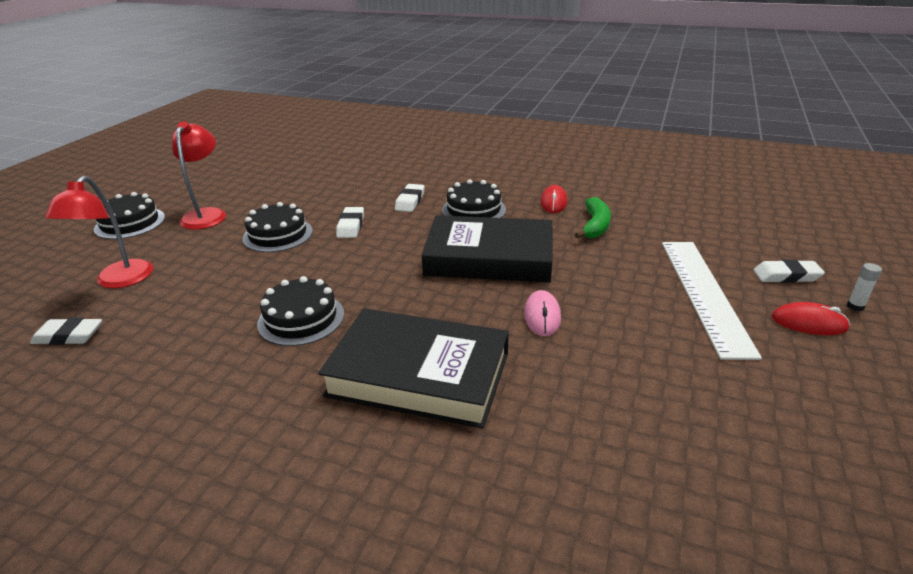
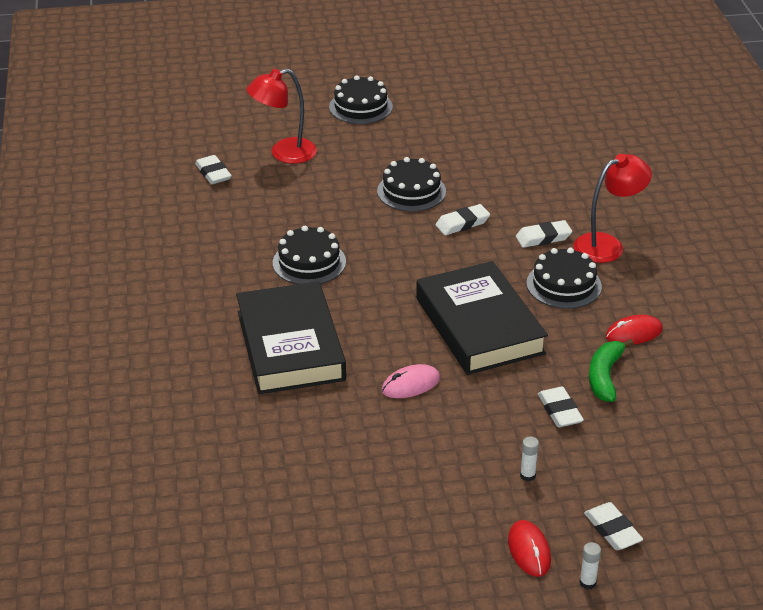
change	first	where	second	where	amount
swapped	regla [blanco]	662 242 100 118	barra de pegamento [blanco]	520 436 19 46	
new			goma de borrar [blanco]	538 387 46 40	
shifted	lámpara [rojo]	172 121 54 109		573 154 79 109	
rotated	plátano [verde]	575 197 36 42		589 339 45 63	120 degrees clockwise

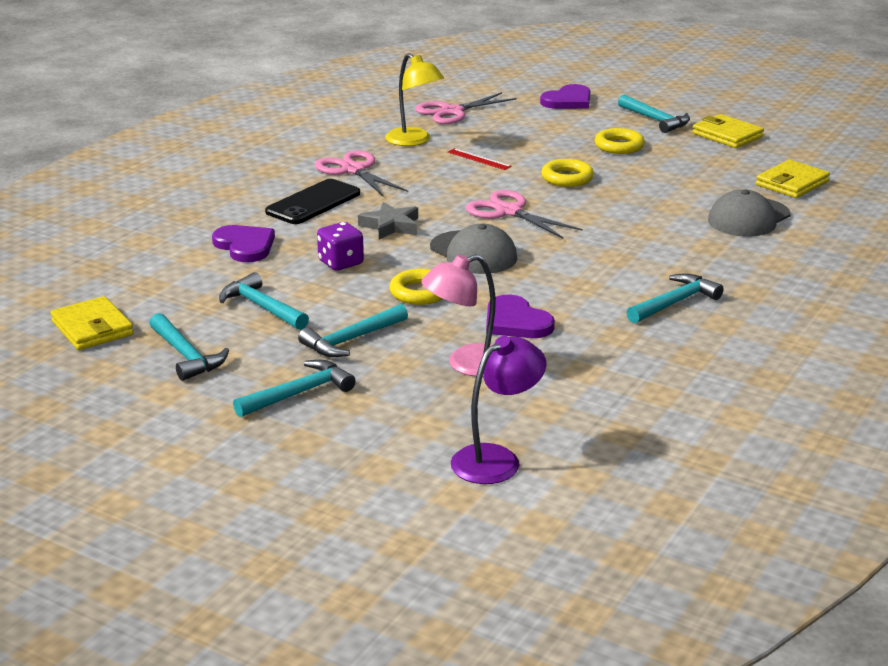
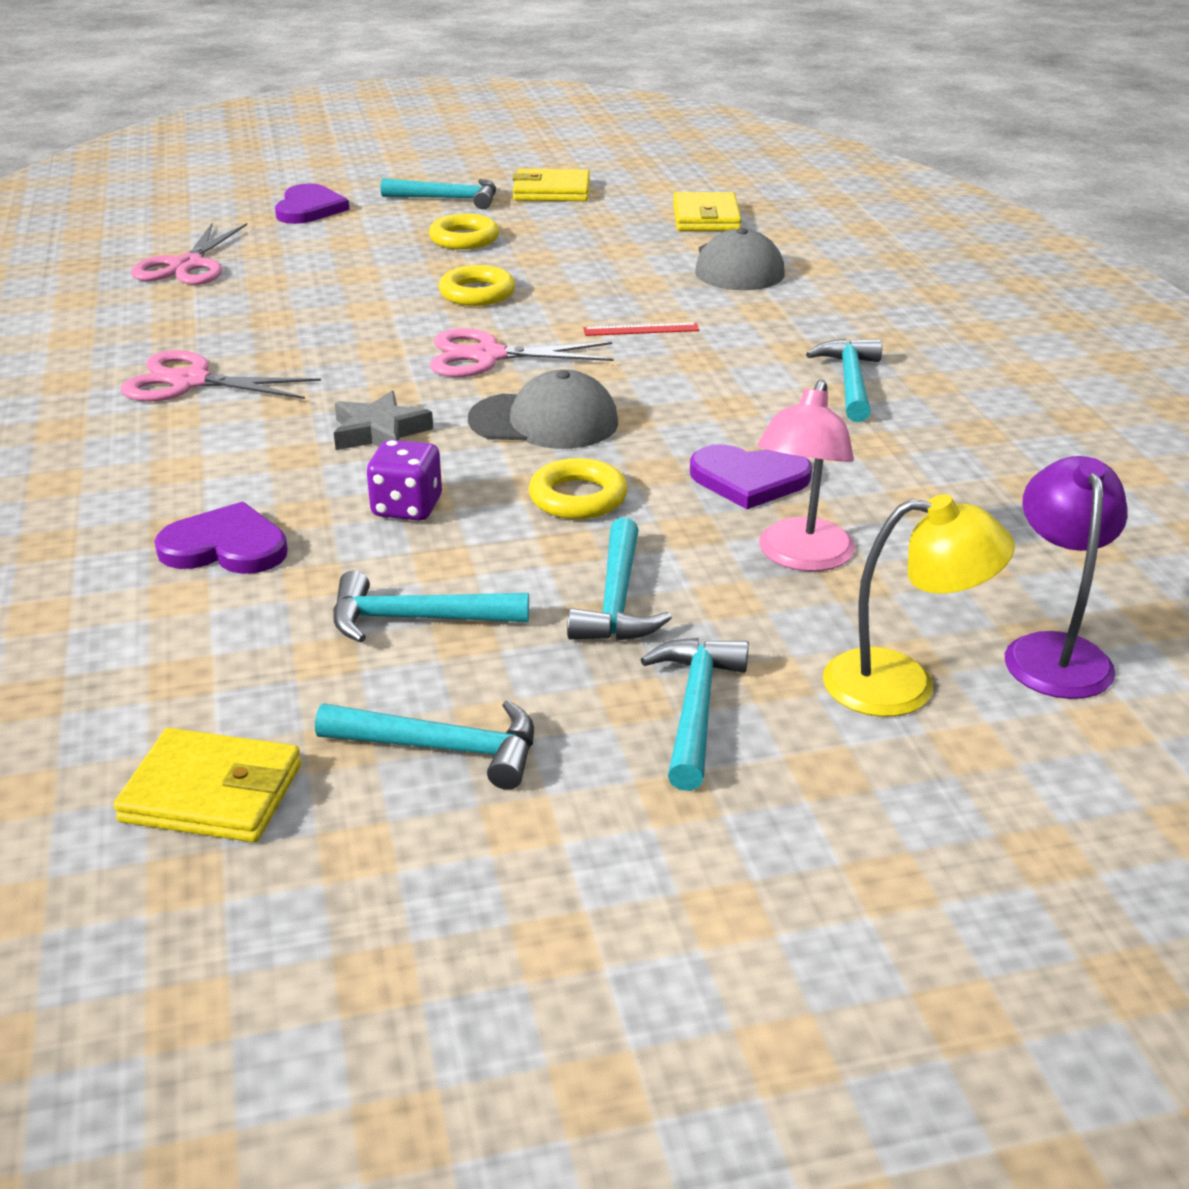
change	first	where	second	where	amount
shifted	regla [rojo]	448 148 64 22		584 323 115 13	
shifted	lámpara [amarillo]	385 53 59 93		823 494 192 223	
gone	móvil [negro]	265 179 95 45			

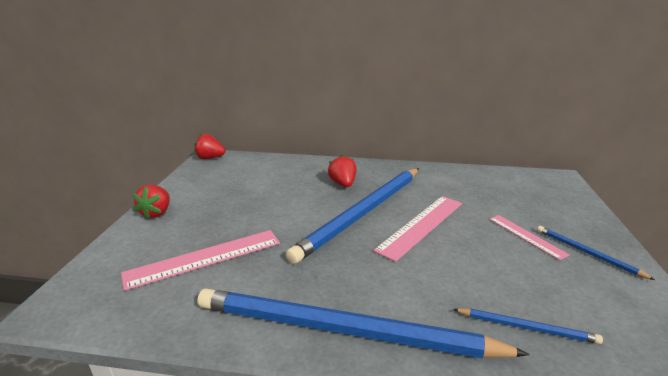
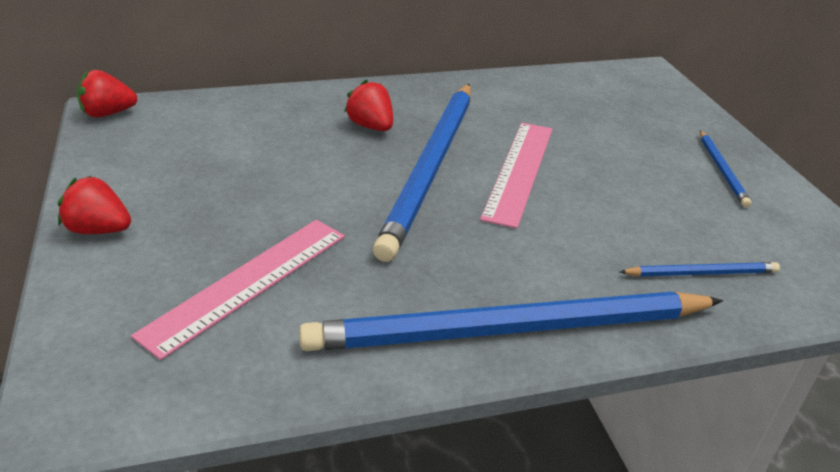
change	first	where	second	where	amount
rotated	fresa [rojo]	133 185 37 35		58 176 73 58	120 degrees clockwise
rotated	lápiz [azul]	537 226 118 54		700 130 52 77	120 degrees counterclockwise
gone	regla [rosa]	489 215 80 45			

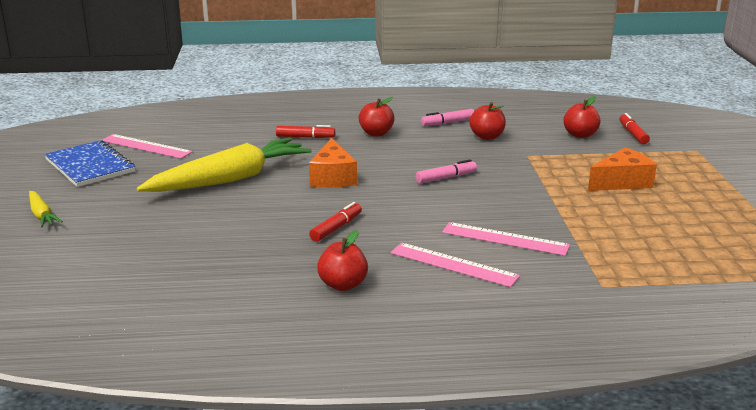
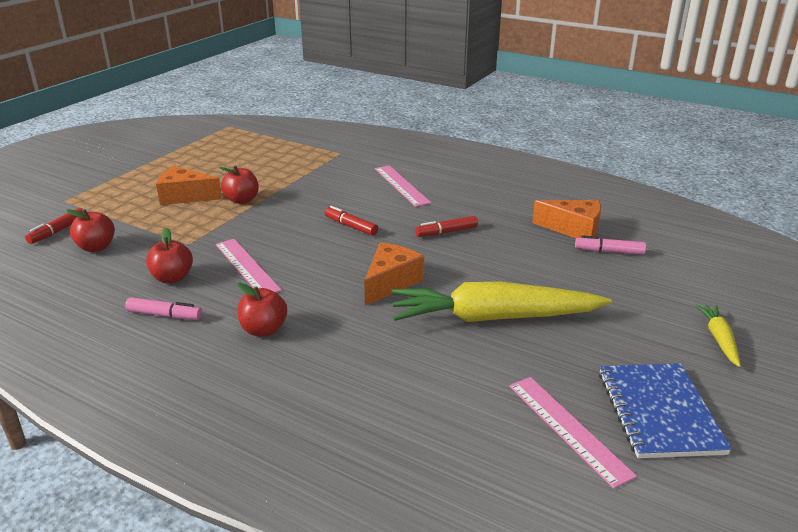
change	first	where	second	where	amount
shifted	regla [rosa]	442 222 128 34		216 239 66 54	
shifted	manzana [rojo]	317 230 51 61		219 165 40 39	
shifted	rotulador [rojo]	276 125 59 13		325 206 53 30	
new			queso [naranja]	532 200 69 38	
shifted	rotulador [rosa]	416 159 61 25		575 235 71 20	

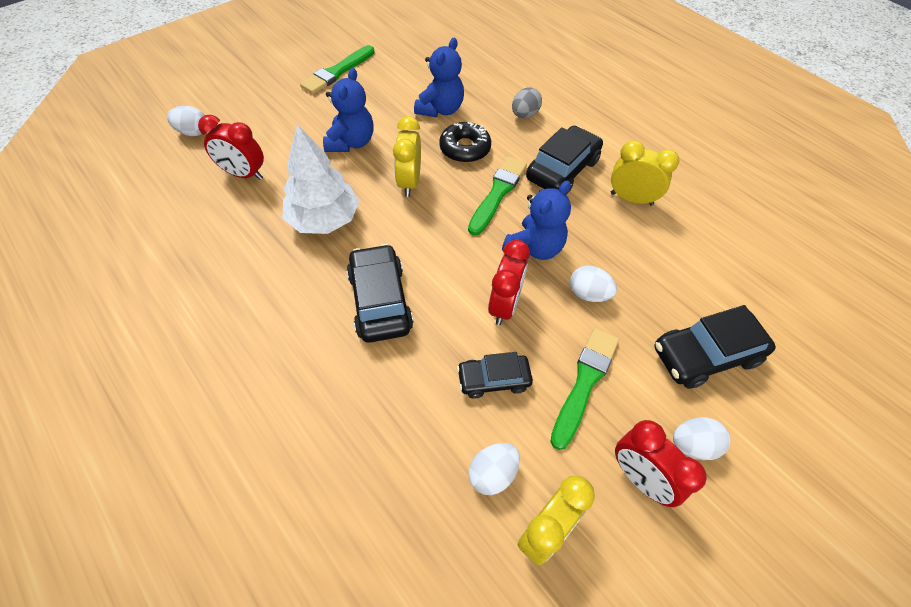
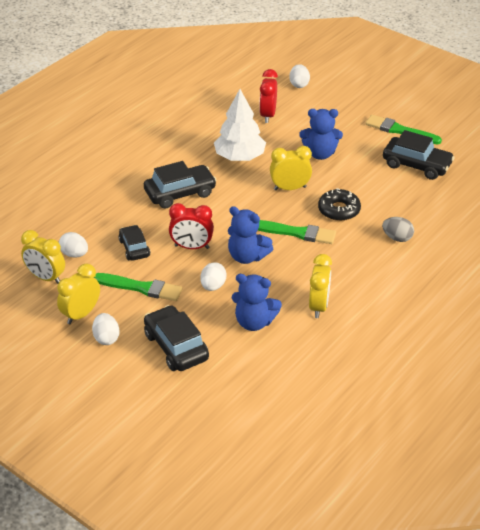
change	first	where	second	where	amount
repainted	despertador [rojo]	615 420 92 87	despertador [amarillo]	57 263 43 61	
shifted	osito [azul]	414 38 50 79		232 274 50 57	
shifted	coche [negro]	526 126 77 69		383 130 72 50	

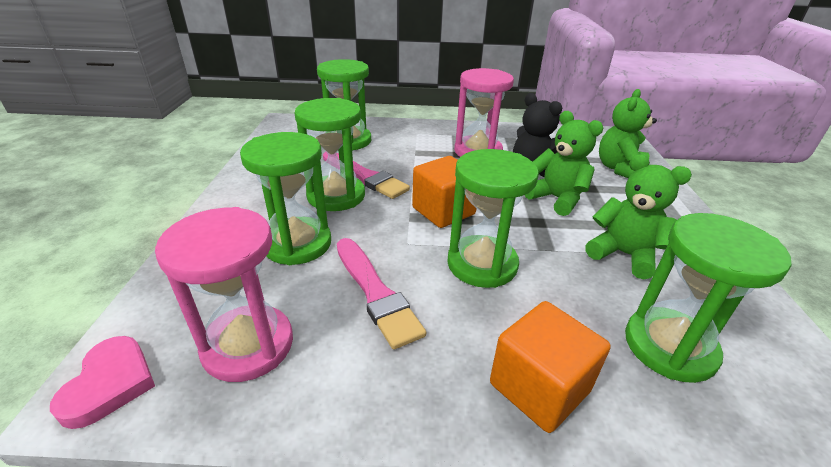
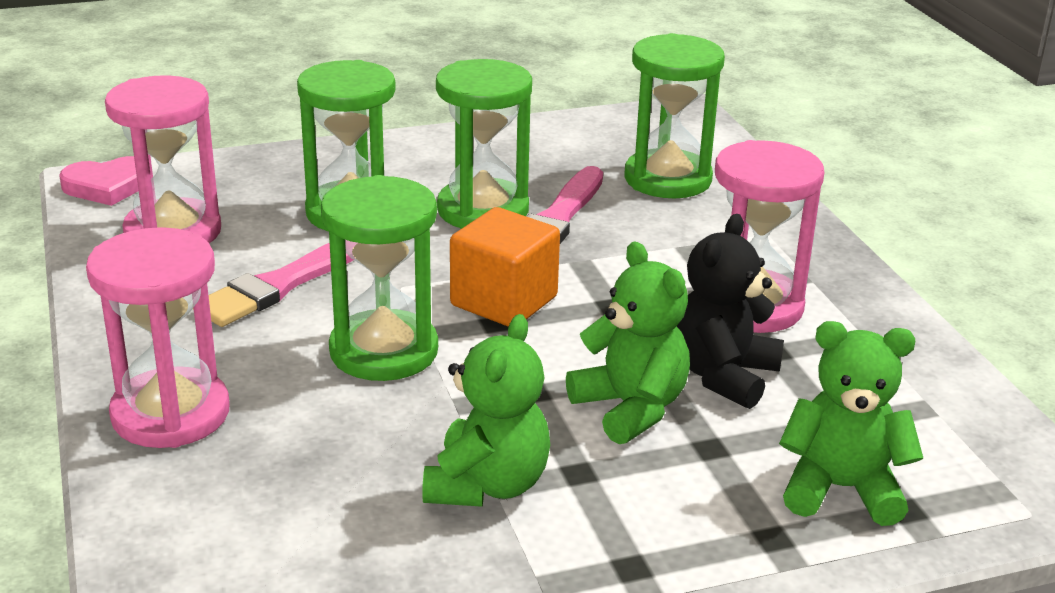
change	first	where	second	where	amount
swapped	cubo [naranja]	490 301 121 132	reloj de arena [rosa]	86 227 143 221	
rotated	osito [verde]	525 111 78 105		566 241 124 203	60 degrees counterclockwise
gone	reloj de arena [verde]	625 213 166 170			

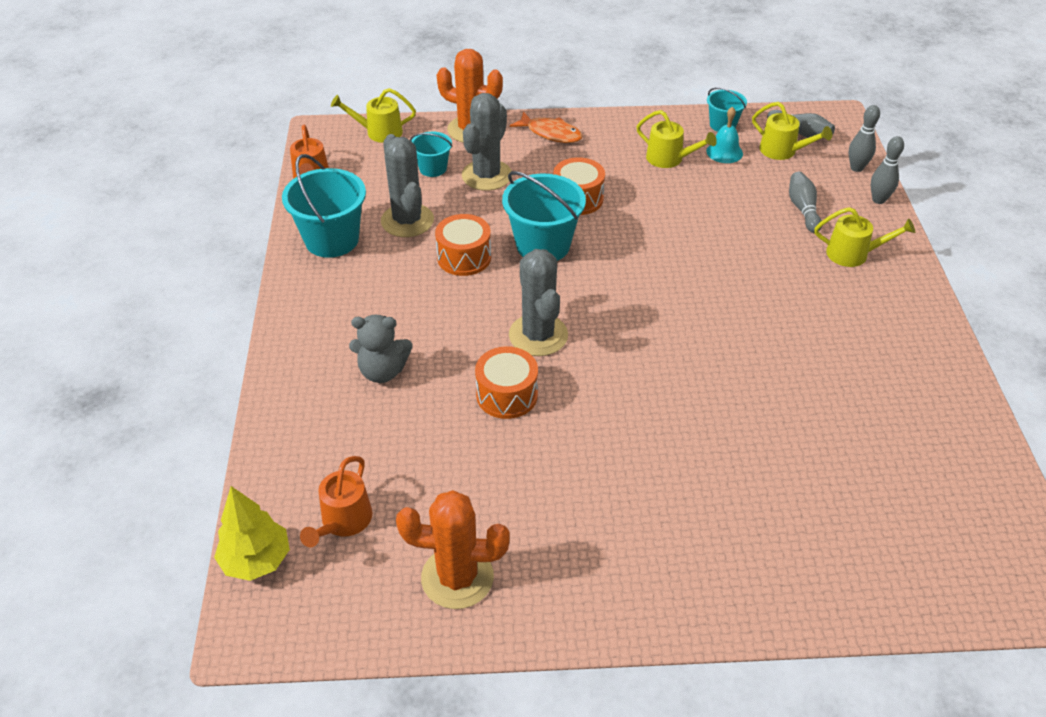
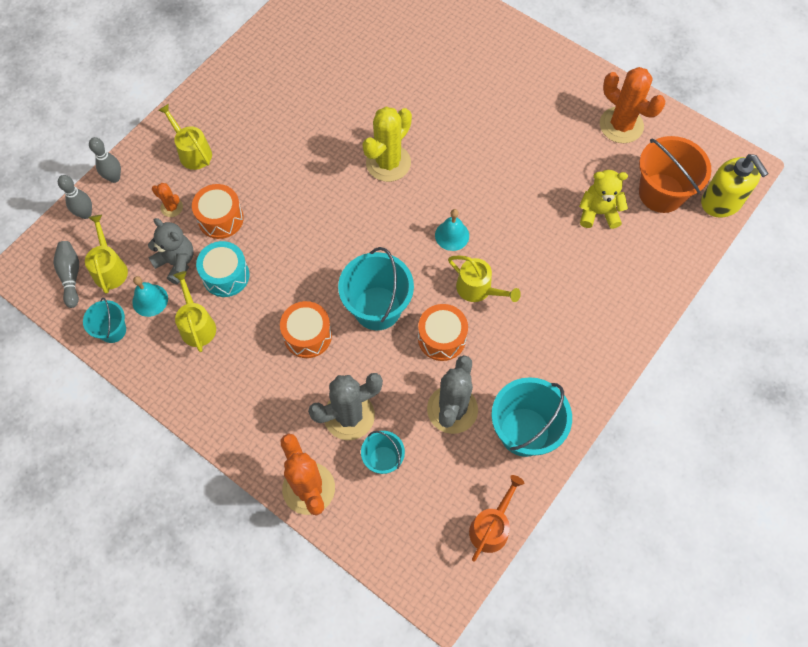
change	first	where	second	where	amount
shifted	osito [gris]	349 315 63 68		148 218 46 66	
swapped	bolo [gris]	789 172 33 61	cactus [naranja]	152 183 31 34	
shifted	tambor [naranja]	475 346 63 73		192 184 52 55	
new			tambor [turquesa]	196 241 54 56	
new			cactus [amarillo]	362 107 50 75	
swapped	cactus [gris]	509 249 59 107	campana [turquesa]	435 209 34 42	
shifted	regadera [amarillo]	331 88 85 55		448 255 73 47	
new			osito [amarillo]	579 170 49 59	
swapped	regadera [naranja]	300 456 72 91	balde [naranja]	639 136 72 77	
swapped	árbol [amarillo]	214 486 76 95	dispensador de jabón [amarillo]	701 154 68 64	
gone	pez [naranja]	510 111 73 32			

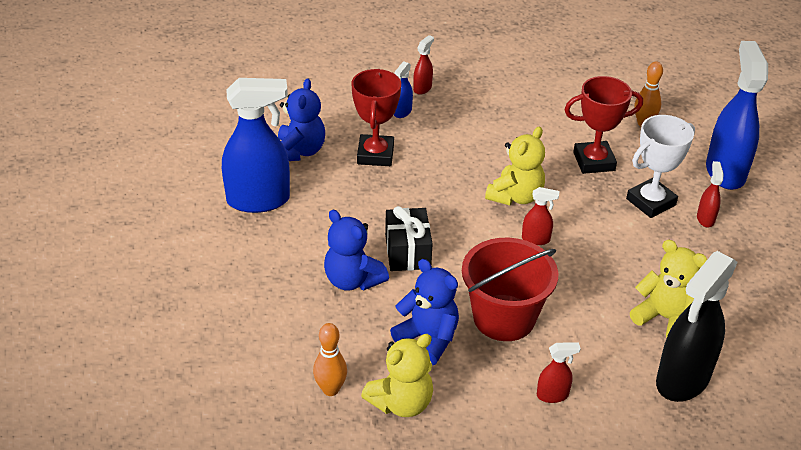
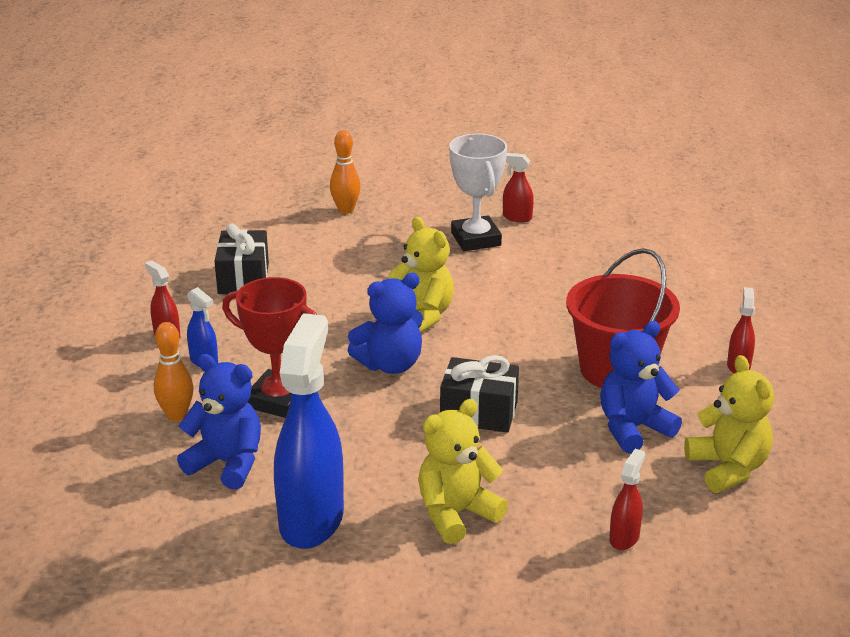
change	first	where	second	where	amount
shifted	bolo [naranja]	313 323 34 73		154 322 39 99	
new			regalo [negro]	214 223 55 71	
shifted	osito [azul]	324 210 65 81		347 273 76 101	
shifted	osito [amarillo]	630 240 77 98		418 399 90 145	
shifted	pulverizador [rojo]	522 187 37 58		609 449 36 101	
gone	trofeo [rojo]	564 76 79 98			
gone	pulverizador [negro]	656 251 82 151			
gone	pulverizador [azul]	706 41 62 149			

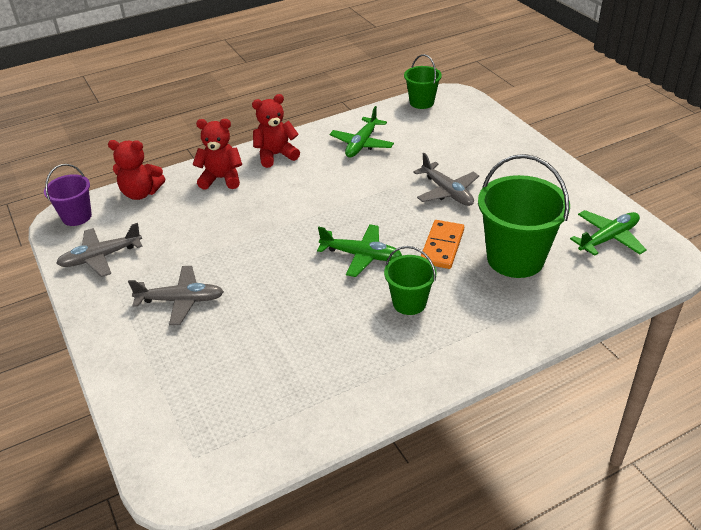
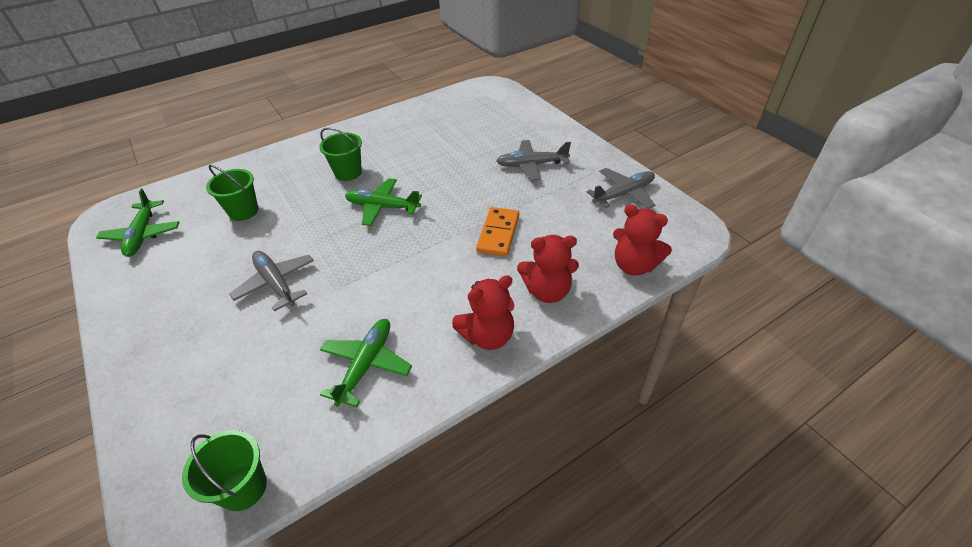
change	first	where	second	where	amount
rotated	avión [verde]	570 210 77 46		96 188 84 69	60 degrees counterclockwise
scaled	balde [verde]	478 154 92 124		206 165 52 56	x0.56
shifted	ficha de dominó [naranja]	421 220 43 49		476 207 43 50	
rotated	osito [rojo]	108 140 57 60		613 204 59 72	150 degrees counterclockwise
gone	balde [morado]	44 164 48 62			

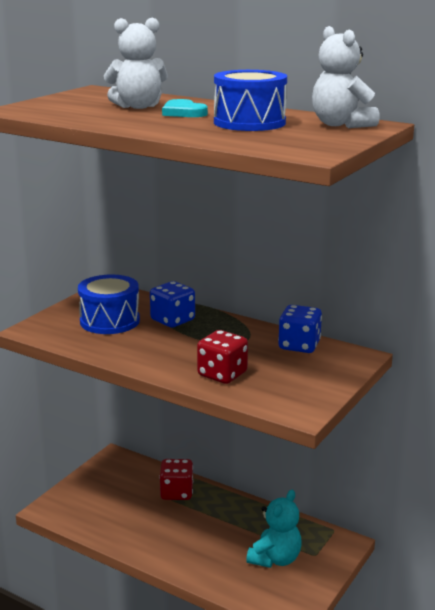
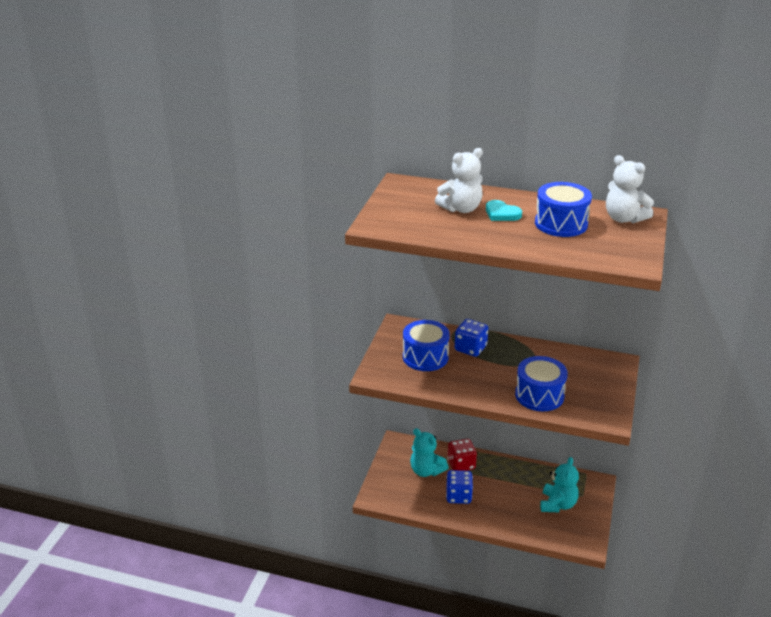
change	first	where	second	where	amount
new			osito [turquesa]	410 428 39 49	
shifted	dado [azul]	278 305 44 48		446 470 27 34	
swapped	dado [rojo]	197 330 51 54	tambor [azul]	515 356 53 55	

